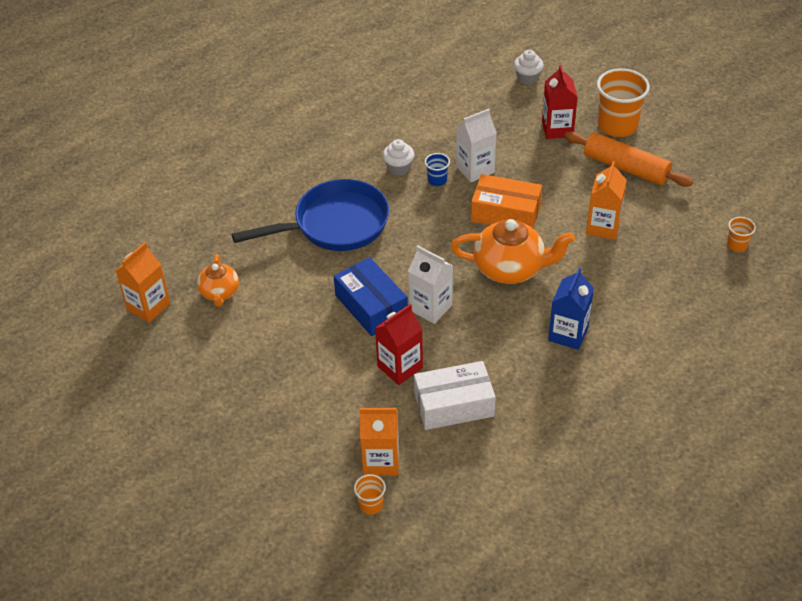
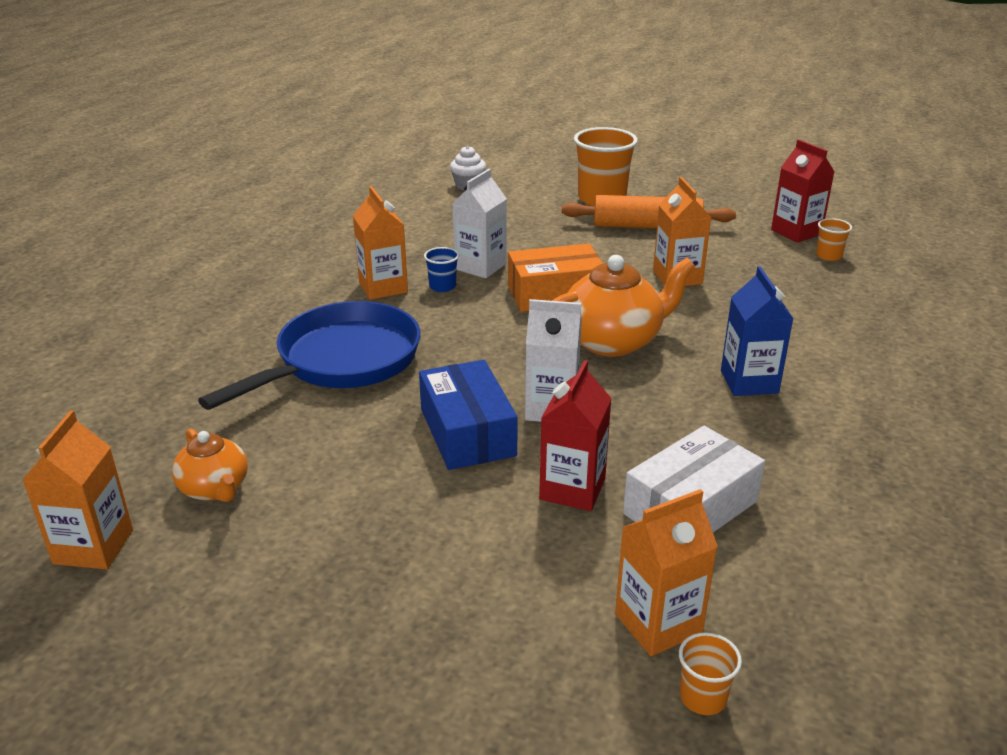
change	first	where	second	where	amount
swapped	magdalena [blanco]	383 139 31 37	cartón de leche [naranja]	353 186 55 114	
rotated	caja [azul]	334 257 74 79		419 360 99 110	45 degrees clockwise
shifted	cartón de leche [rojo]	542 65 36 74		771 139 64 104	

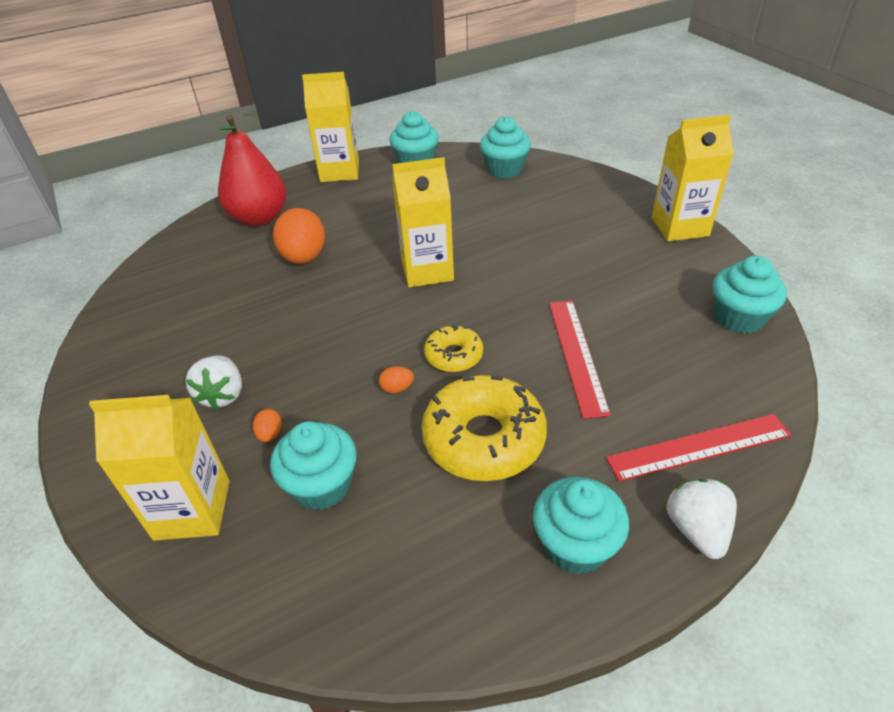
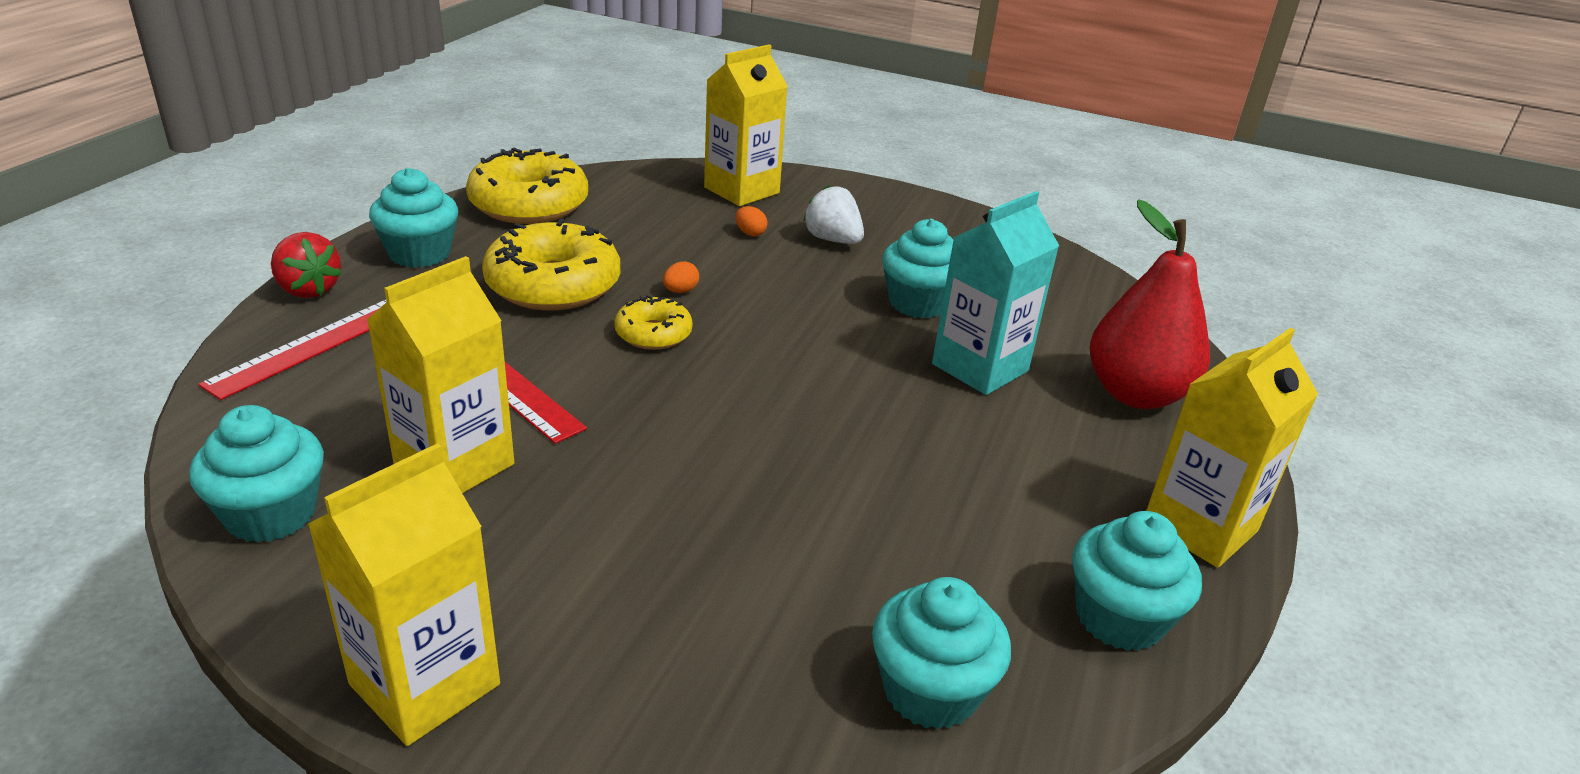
change	first	where	second	where	amount
repainted	fresa [blanco]	666 479 71 80	fresa [rojo]	271 232 71 66	
shifted	cartón de leche [amarillo]	392 157 62 131		367 256 148 237	
new			rosquilla [amarillo]	466 148 122 76	
shifted	magdalena [turquesa]	270 421 87 89		882 219 71 100	
swapped	huevo [naranja]	273 208 52 56	cartón de leche [turquesa]	932 191 127 204	

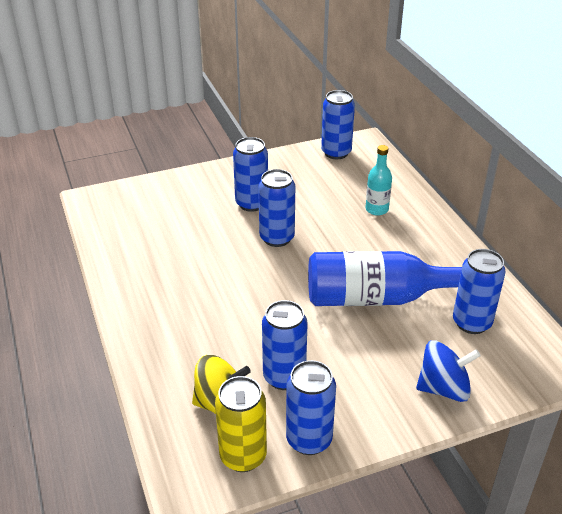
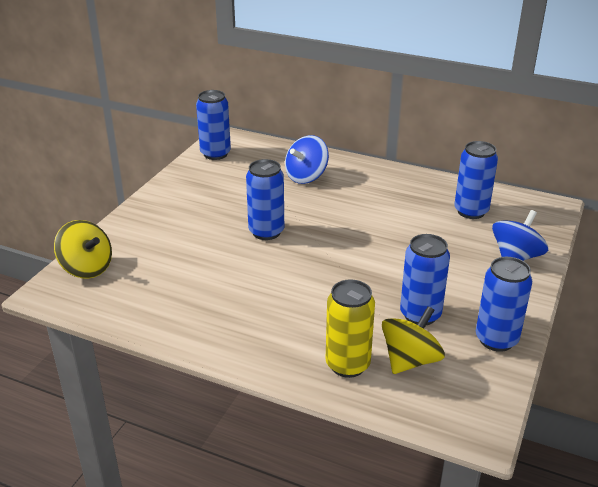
change	first	where	second	where	amount
new			peonza [amarillo]	54 220 58 59	
swapped	botella [turquesa]	366 145 26 71	peonza [azul]	285 135 44 49	
shifted	lata [amarillo]	215 376 52 96		326 279 49 99	
gone	lata [azul]	233 137 35 75			
gone	botella [azul]	308 251 154 55			

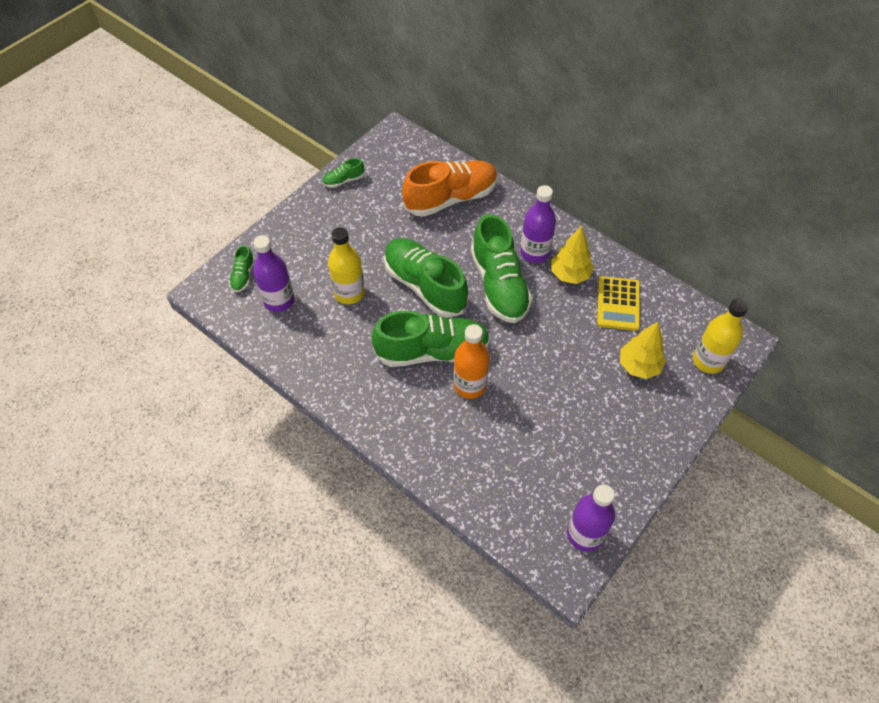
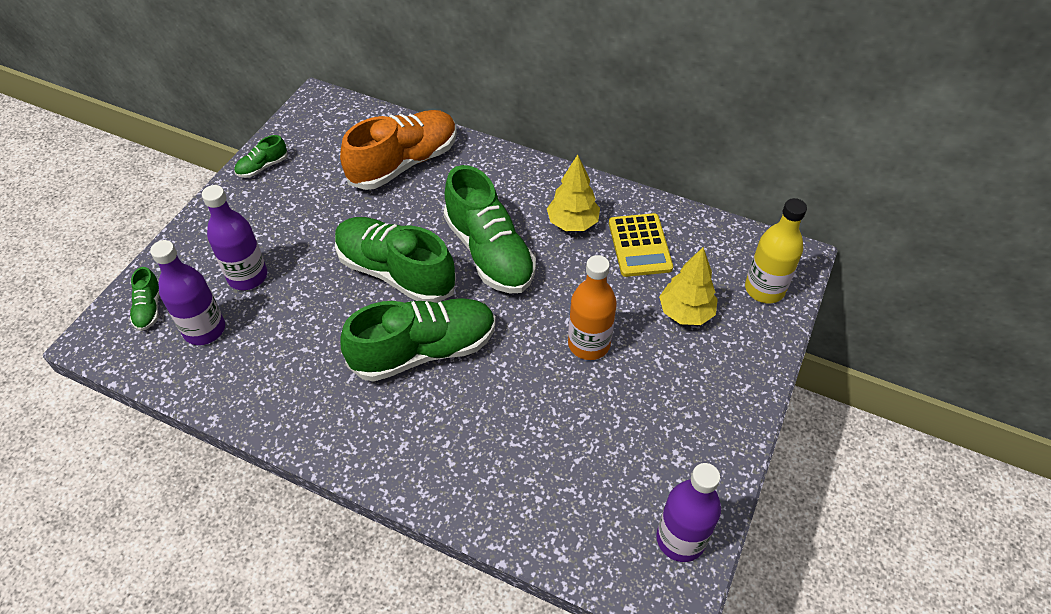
change	first	where	second	where	amount
shifted	botella [morado]	520 185 36 78		202 185 65 105	
shifted	botella [naranja]	453 324 37 75		568 255 49 105	
gone	botella [amarillo]	328 227 37 77			

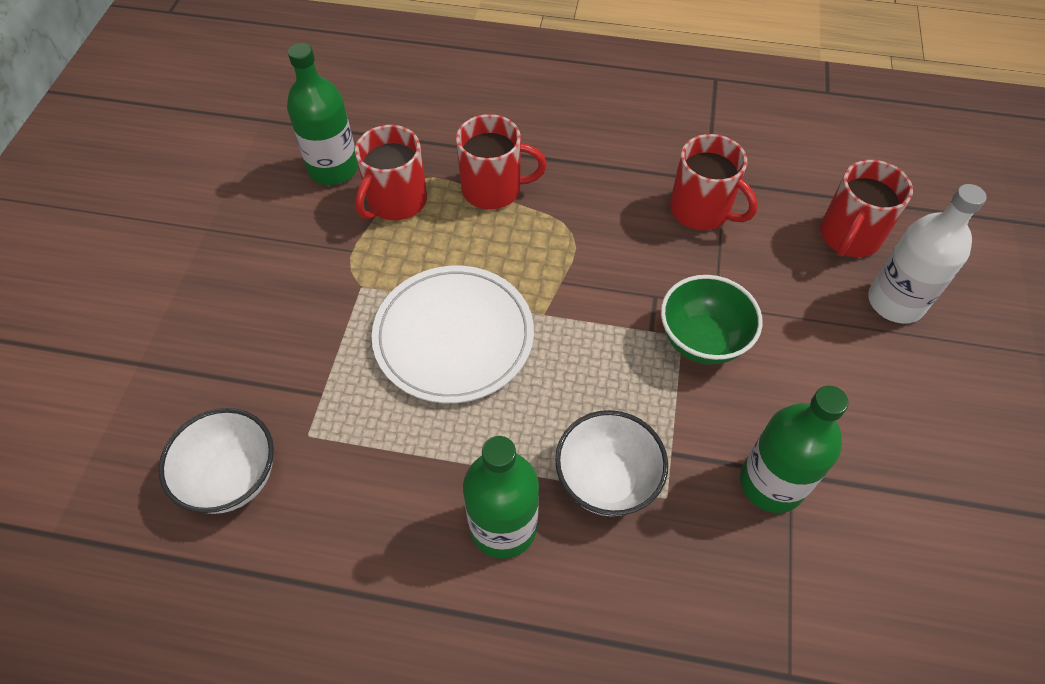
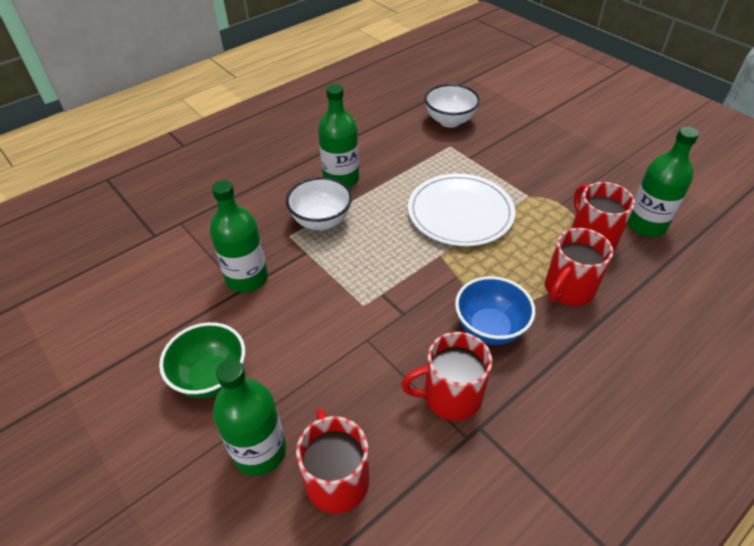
change	first	where	second	where	amount
shifted	cuenco [verde]	661 275 101 90		159 322 86 76	
repainted	botella [blanco]	868 184 119 140	botella [verde]	213 359 73 117	
new			cuenco [azul]	455 276 80 69	

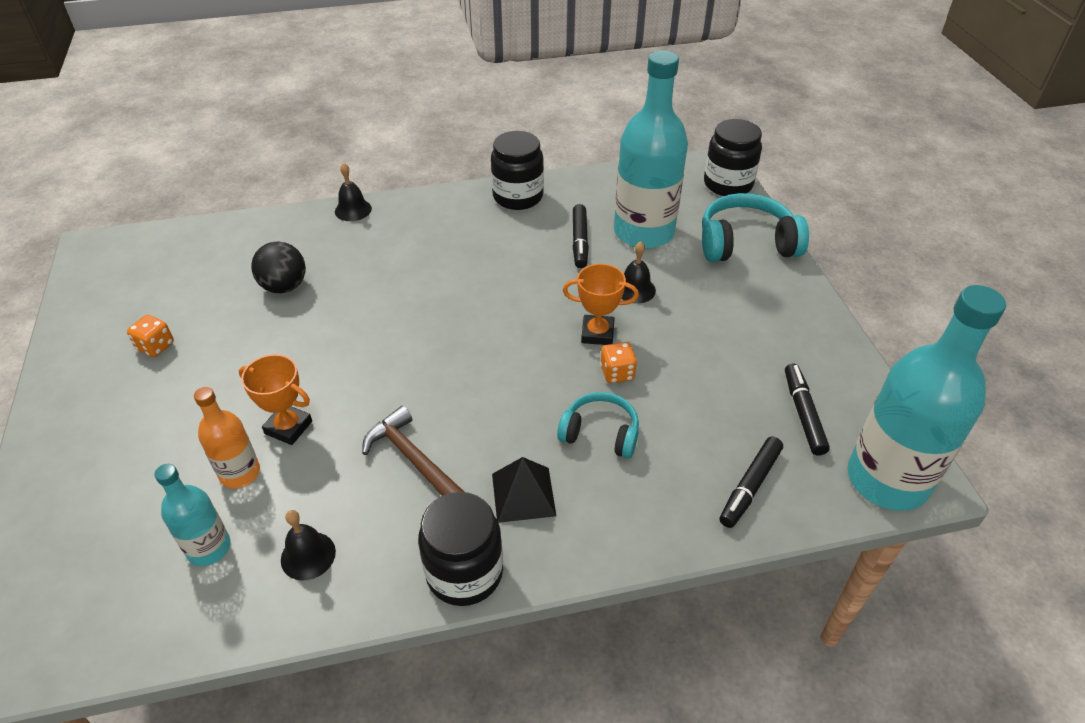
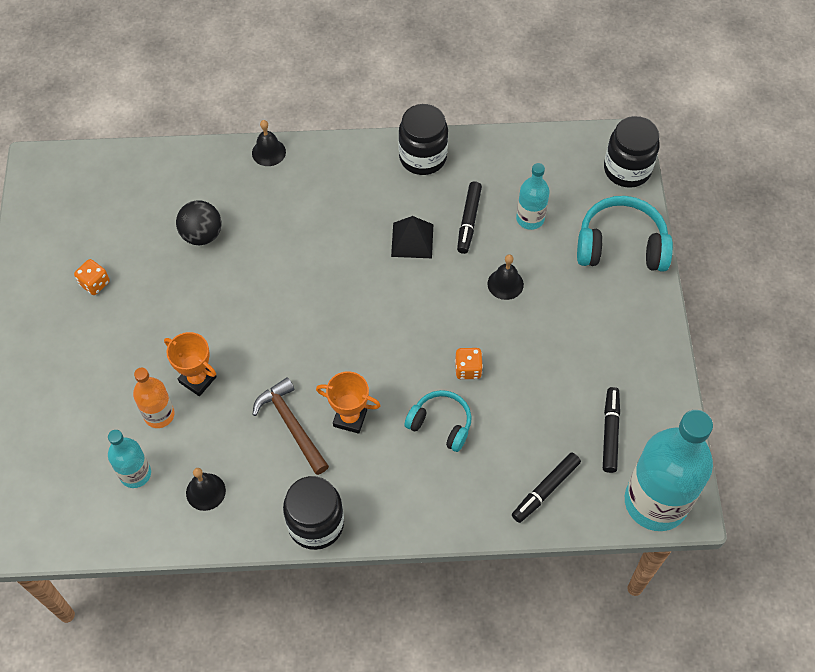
change	first	where	second	where	amount
shifted	trofeo [naranja]	563 264 76 81		316 371 65 63	
shifted	pirámide [negro]	492 457 64 66		391 216 42 42	
scaled	botella [turquesa]	614 50 74 199		516 163 34 67	x0.50

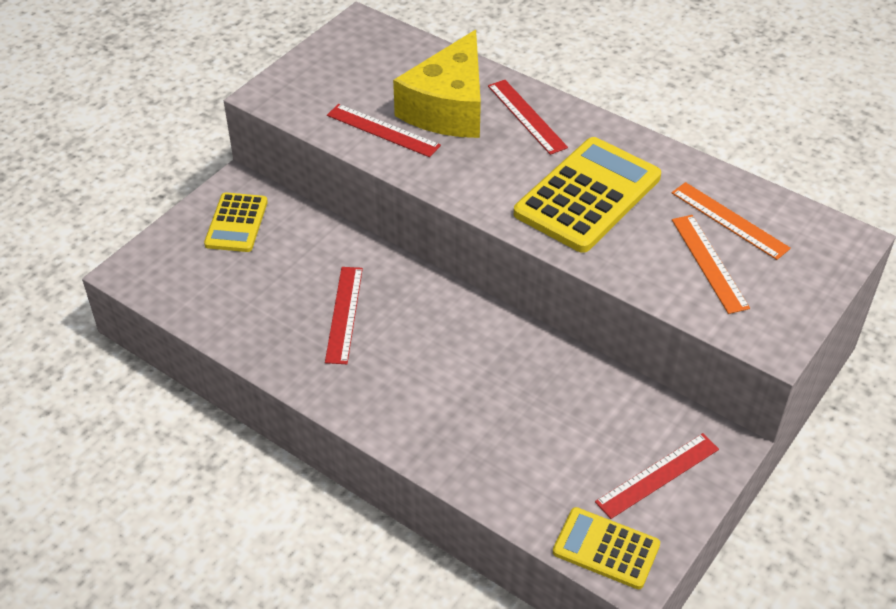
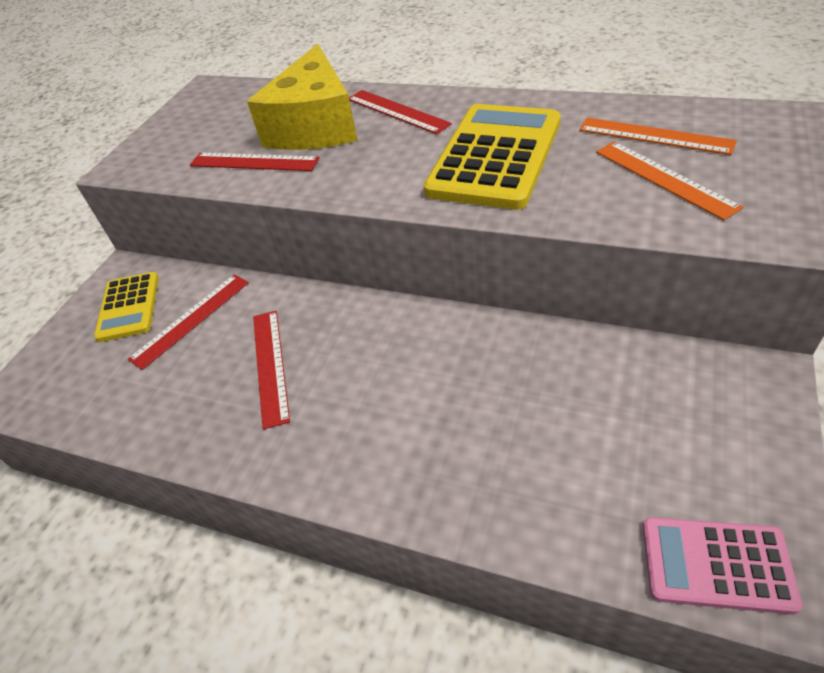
change	first	where	second	where	amount
shifted	regla [rojo]	595 433 124 86		128 275 121 95	
repainted	calculadora [amarillo]	553 507 107 82	calculadora [rosa]	643 517 159 98	

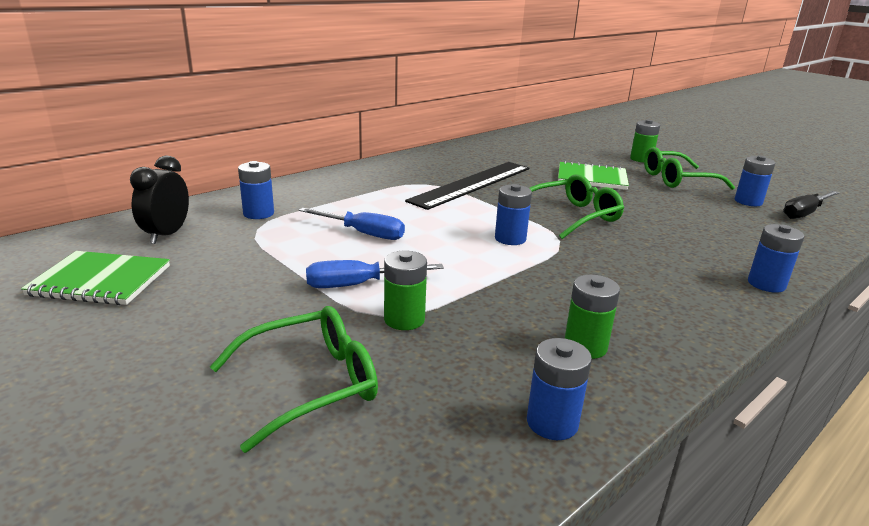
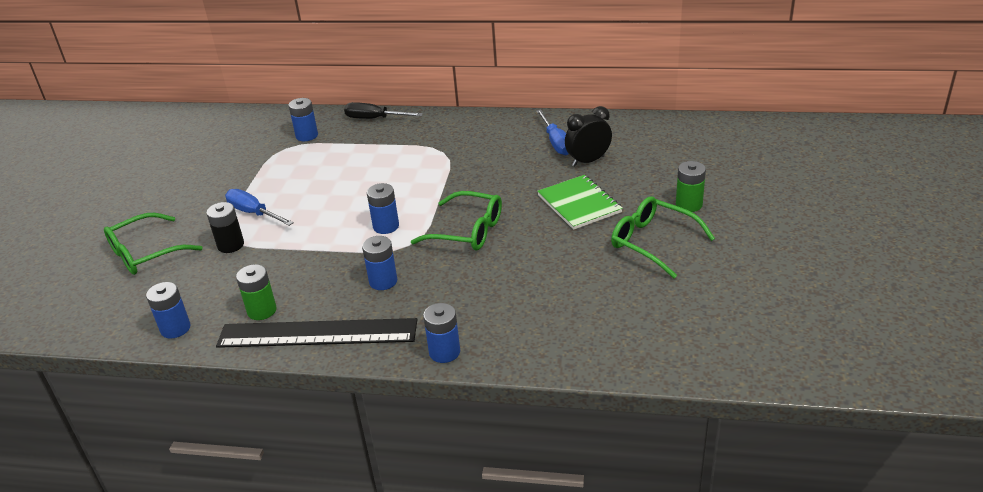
change	first	where	second	where	amount
rotated	gafas [verde]	210 306 168 147		104 213 99 62	120 degrees clockwise
repainted	pila [verde]	384 251 43 79	pila [negro]	206 202 38 51	
shifted	regla [negro]	405 162 124 48		216 318 201 30	
shifted	destornillador [negro]	783 191 57 28		344 102 79 17	
shifted	pila [azul]	735 155 40 51		362 236 35 54	
shifted	destornillador [azul]	299 208 106 32		536 110 33 45	
shifted	despertador [negro]	130 156 59 88		565 106 47 60	
gone	cuaderno [verde]	21 251 149 54			

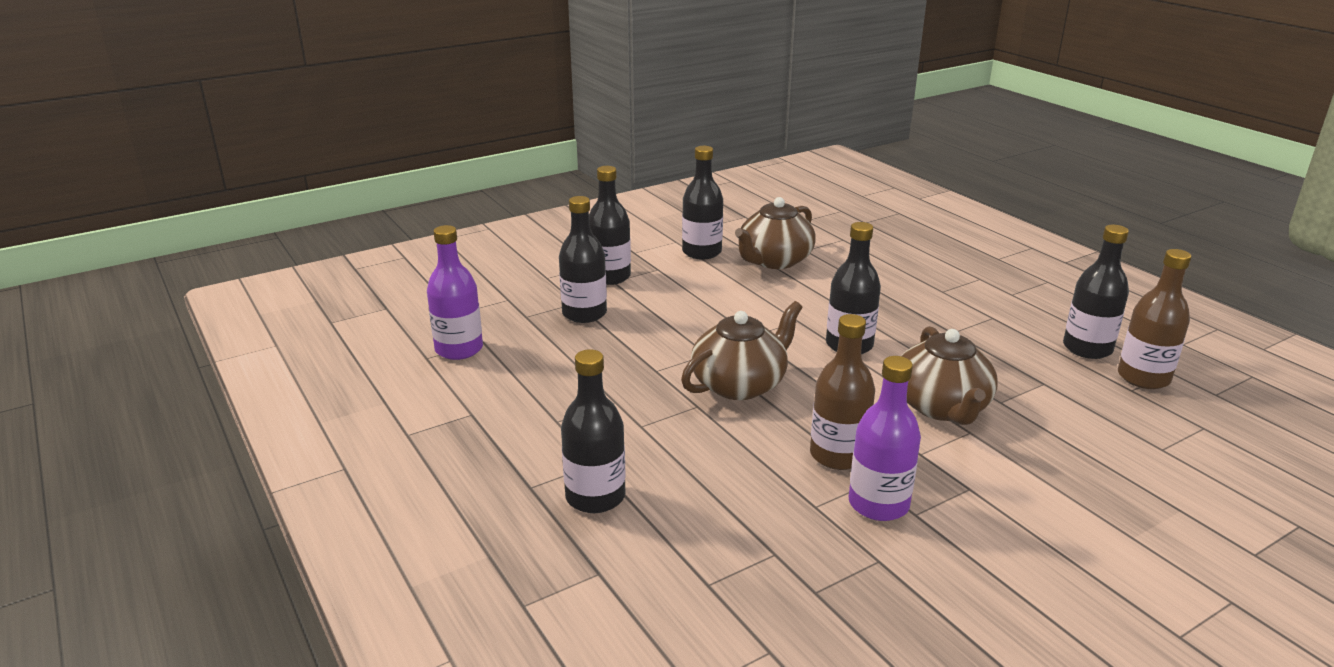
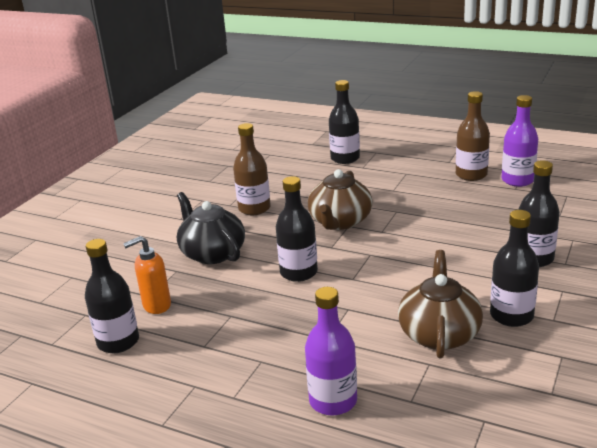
change	first	where	second	where	amount
new			dispensador de jabón [naranja]	123 236 48 78	
repainted	tetera [marrón]	902 326 96 99	tetera [negro]	177 192 68 72	
shifted	botella [morado]	849 356 72 165		305 287 52 128	
shifted	botella [marrón]	1118 249 74 140		456 91 34 90	
gone	botella [negro]	559 196 48 127			

